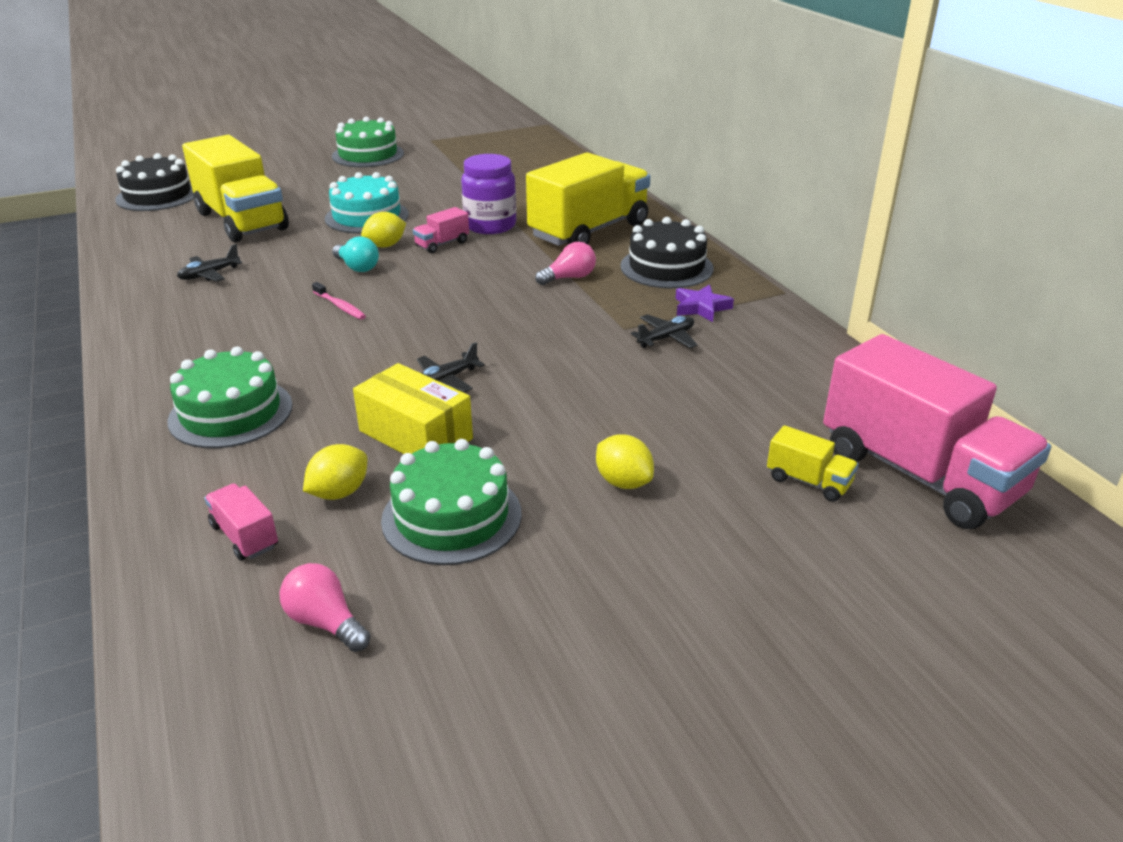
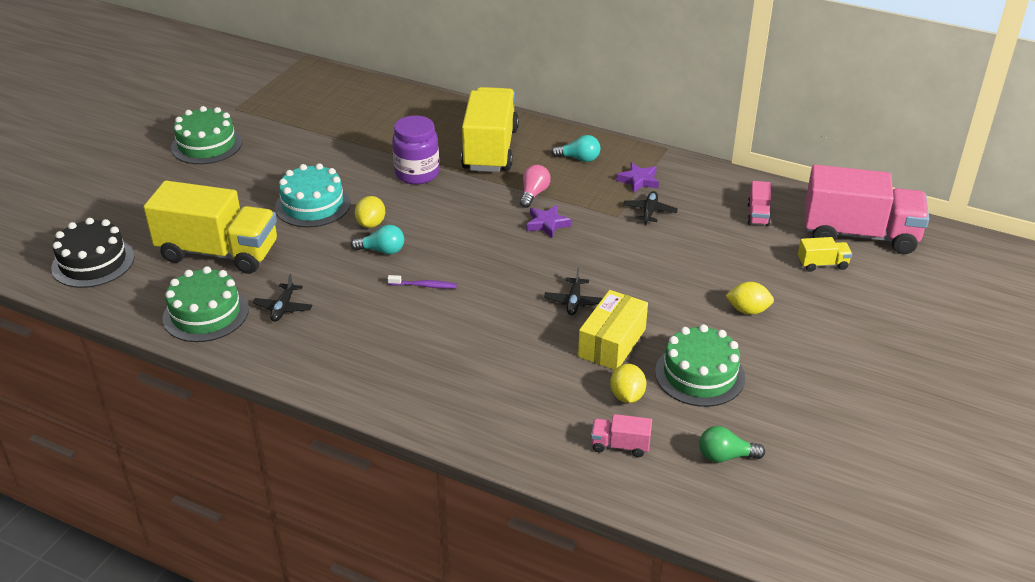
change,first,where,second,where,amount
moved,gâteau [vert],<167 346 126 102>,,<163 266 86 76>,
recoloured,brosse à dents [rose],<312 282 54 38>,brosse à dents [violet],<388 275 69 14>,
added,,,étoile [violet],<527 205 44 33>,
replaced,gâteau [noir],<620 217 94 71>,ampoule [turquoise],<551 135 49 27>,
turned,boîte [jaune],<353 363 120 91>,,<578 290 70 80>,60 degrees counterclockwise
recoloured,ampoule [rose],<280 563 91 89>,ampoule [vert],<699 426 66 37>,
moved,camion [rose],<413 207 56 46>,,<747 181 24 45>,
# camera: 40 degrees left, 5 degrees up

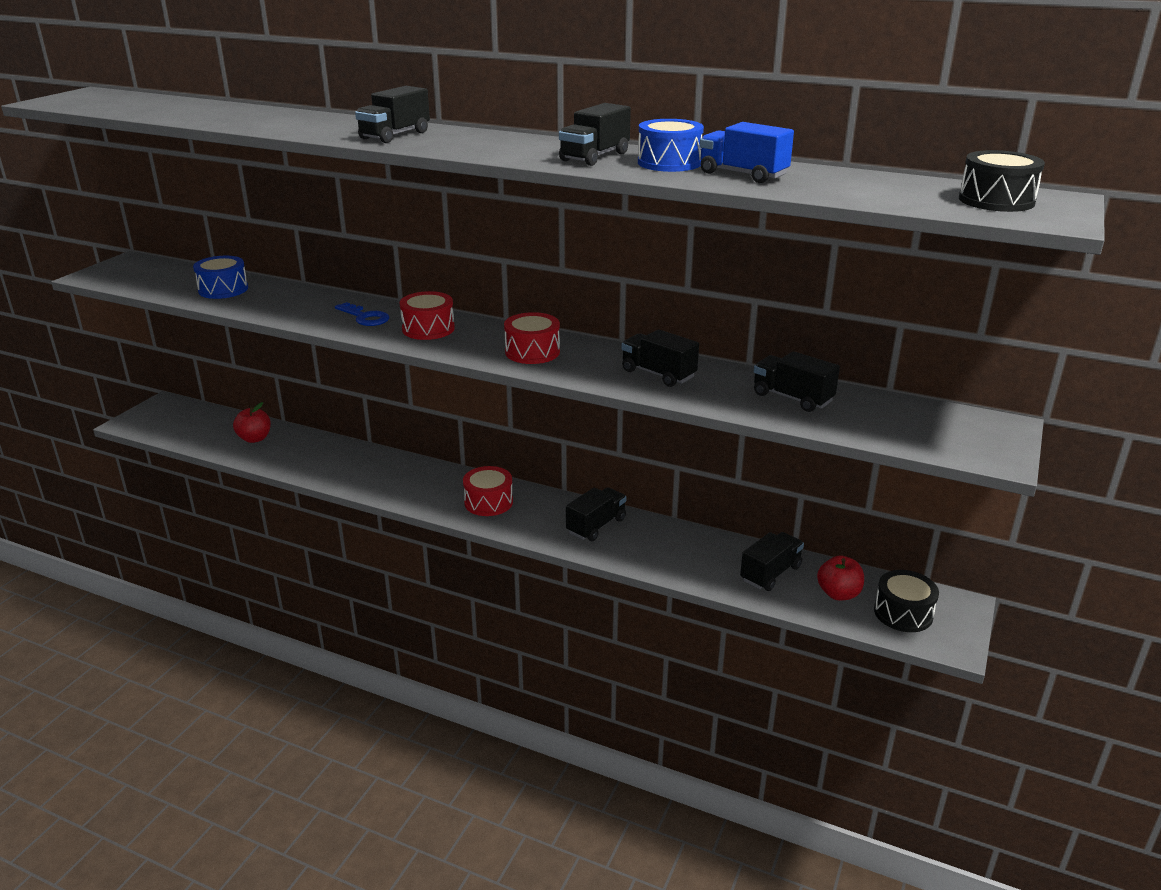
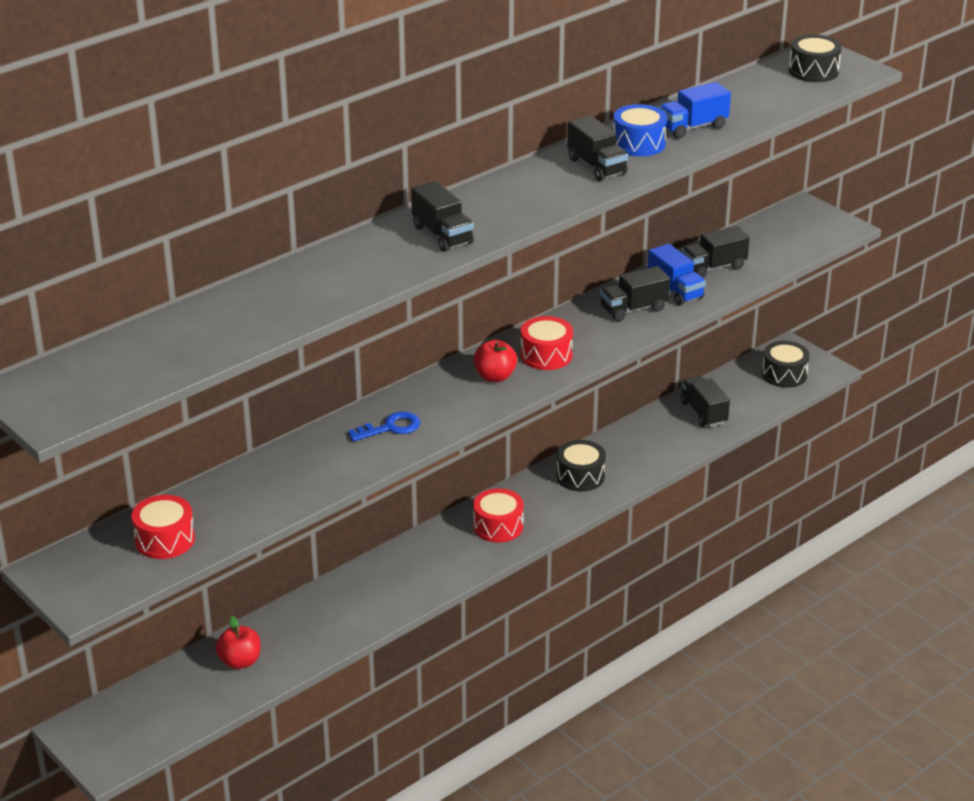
change,first,where,second,where,amount
moved,tambour [rouge],<400 291 55 49>,,<131 495 64 64>,
moved,pomme [rouge],<817 555 47 45>,,<474 340 43 42>,
replaced,camion [noir],<566 487 60 54>,tambour [noir],<557 440 49 51>,
added,,,camion [bleu],<647 244 59 62>,
removed,tambour [bleu],<193 256 55 43>,,,
# camera: 65 degrees left, 5 degrees up

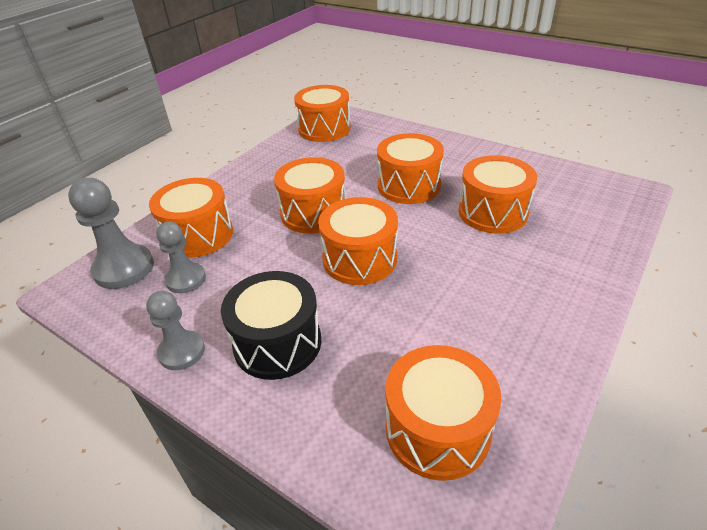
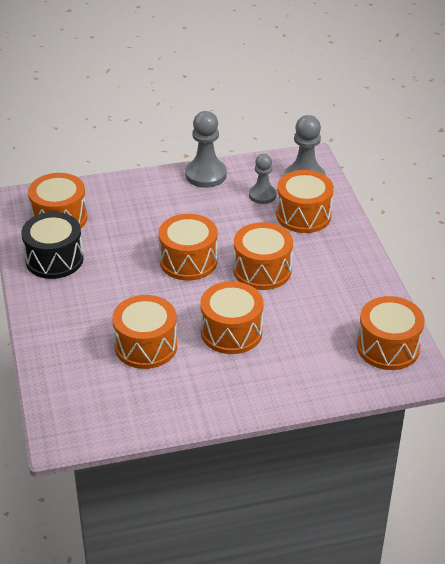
change,first,where,second,where,amount
moved,tambour [noir],<221 271 100 109>,,<21 212 63 67>,
resized,pion [gris],<146 291 59 79>,,<185 111 42 77>,x1.53
# camera: 130 degrees right, 0 degrees up

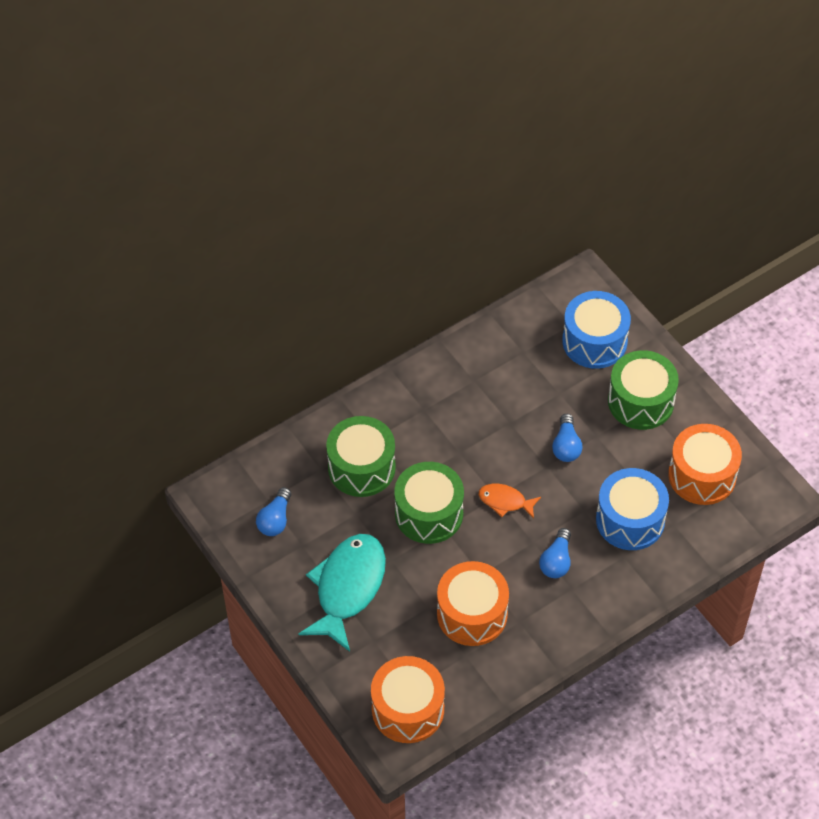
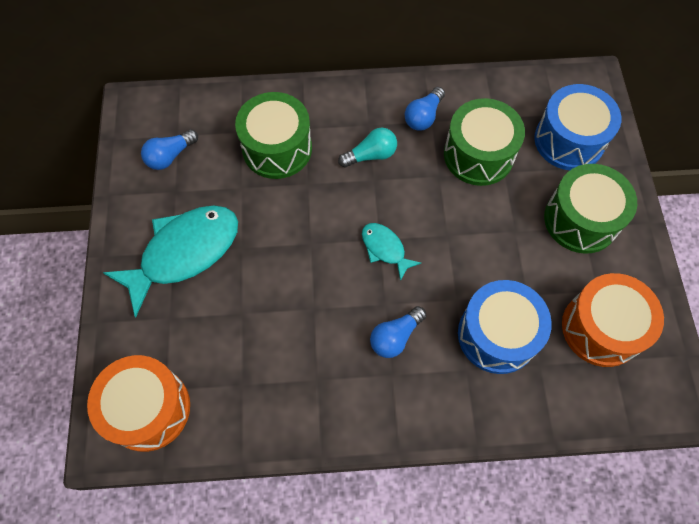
change,first,where,second,where,amount
added,,,ampoule [turquoise],<338 128 59 40>,
recoloured,poisson [orange],<479 484 62 35>,poisson [turquoise],<362 223 59 58>,
moved,ampoule [bleu],<552 414 30 48>,,<405 87 40 44>,
moved,tambour [vert],<394 462 70 82>,,<444 98 81 88>,
removed,tambour [orange],<437 561 72 85>,,,
# camera: 30 degrees right, 10 degrees up

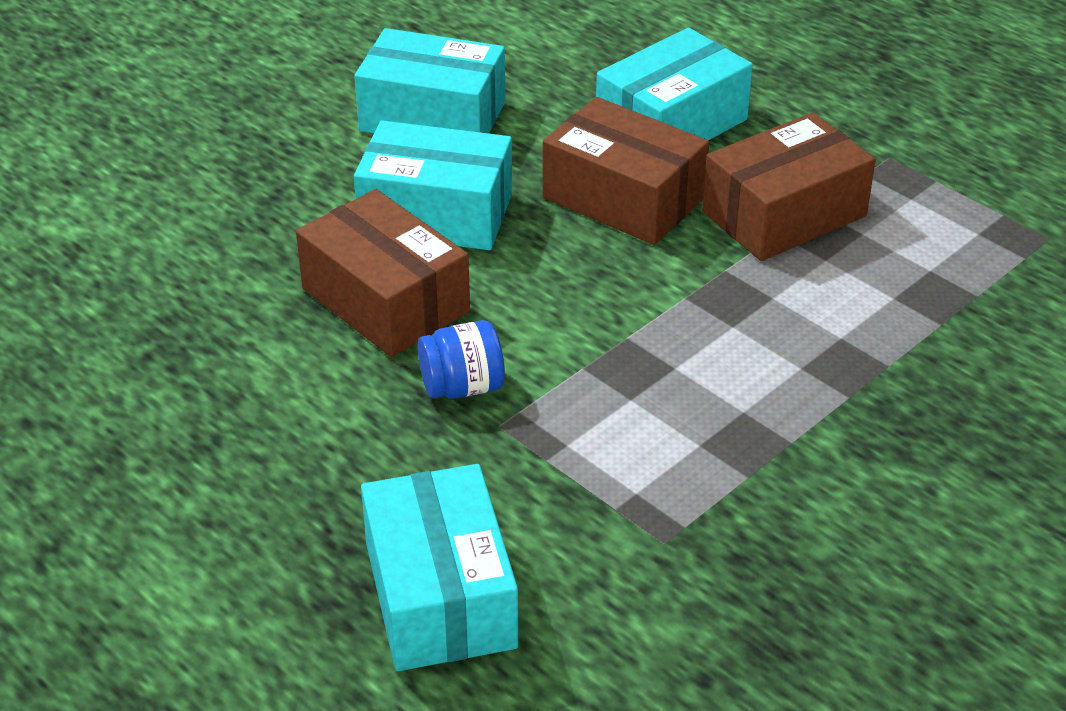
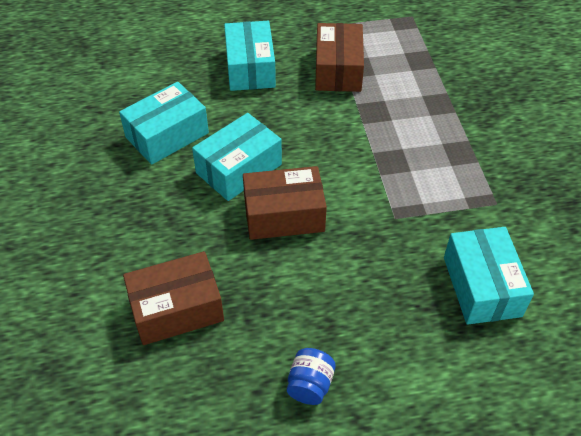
change,first,where,second,where,amount
moved,boîte [marron],<542 97 167 148>,,<123 251 101 94>,
moved,bocal [bleu],<418 320 87 79>,,<287 348 49 57>,
turned,boîte [turquoise],<361 464 157 207>,,<444 227 90 98>,60 degrees clockwise
# camera: 55 degrees left, 10 degrees up

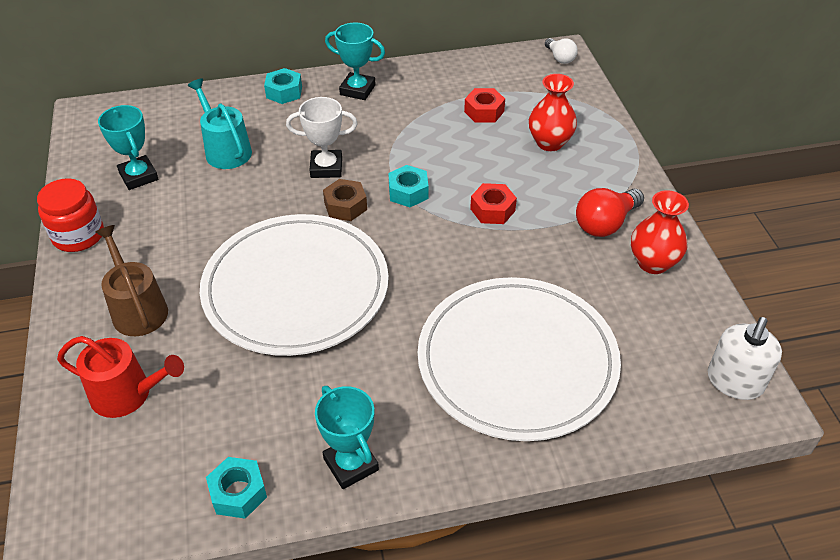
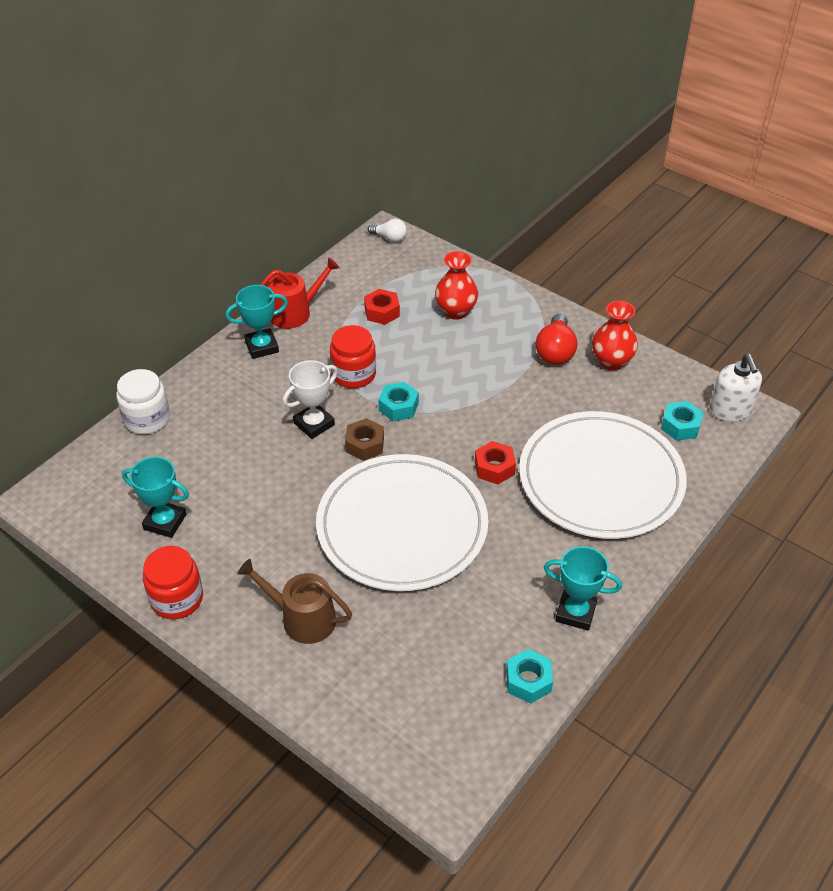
change,first,where,second,where,amount
added,,,bocal [blanc],<116 369 54 65>,
moved,arrosoir [rouge],<57 336 127 82>,,<260 257 80 72>,
added,,,bocal [rouge],<330 325 46 63>,
moved,écrou [rouge],<470 183 47 41>,,<475 441 41 43>,
moved,écrou [turquoise],<264 68 38 36>,,<661 401 43 40>,
removed,arrosoir [turquoise],<188 78 64 91>,,,
# camera: 40 degrees left, 0 degrees up

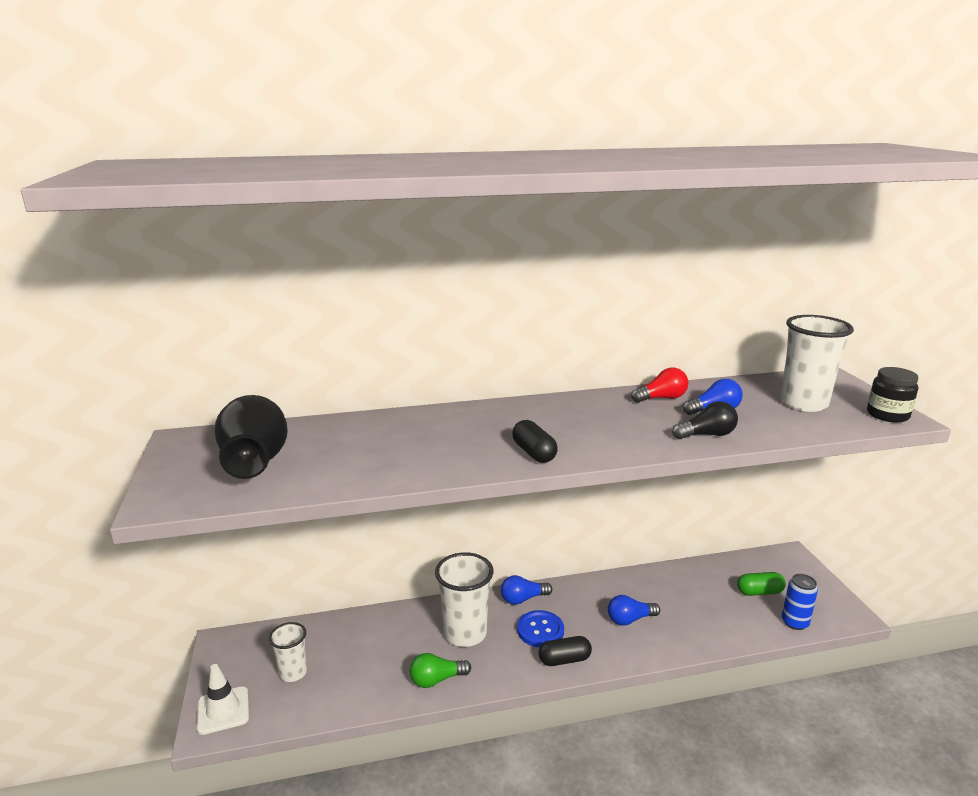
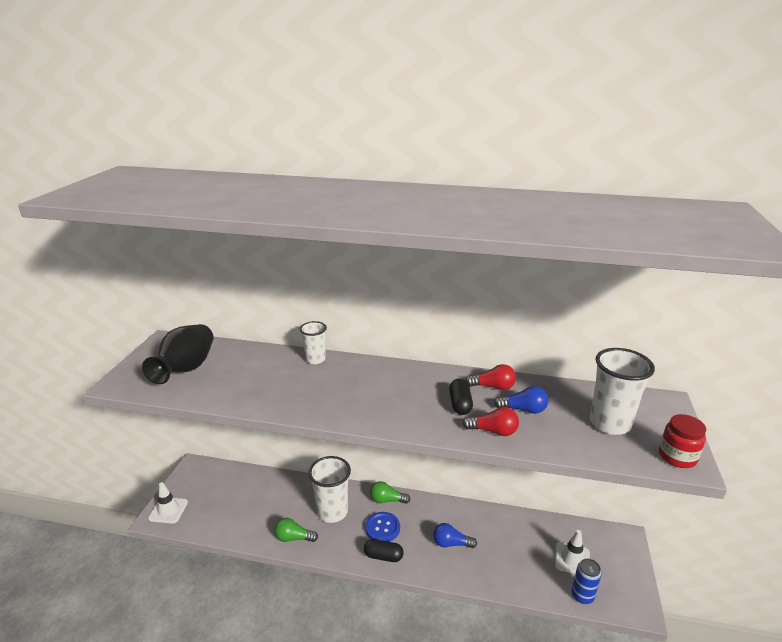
change,first,where,second,where,amount
moved,gobelet [blanc],<269 622 38 60>,,<300 321 27 43>,
recoloured,ampoule [bleu],<501 575 51 30>,ampoule [vert],<370 481 40 23>,
moved,gélule [noir],<512 420 46 43>,,<449 379 24 36>,
recoloured,ampoule [noir],<672 401 66 38>,ampoule [rouge],<462 407 57 29>,
replaced,gélule [vert],<737 572 49 24>,cône de chantier [blanc],<555 530 35 44>,
recoloured,bocal [noir],<867 367 51 56>,bocal [rouge],<659 414 47 54>,
# camera: 25 degrees right, 5 degrees up

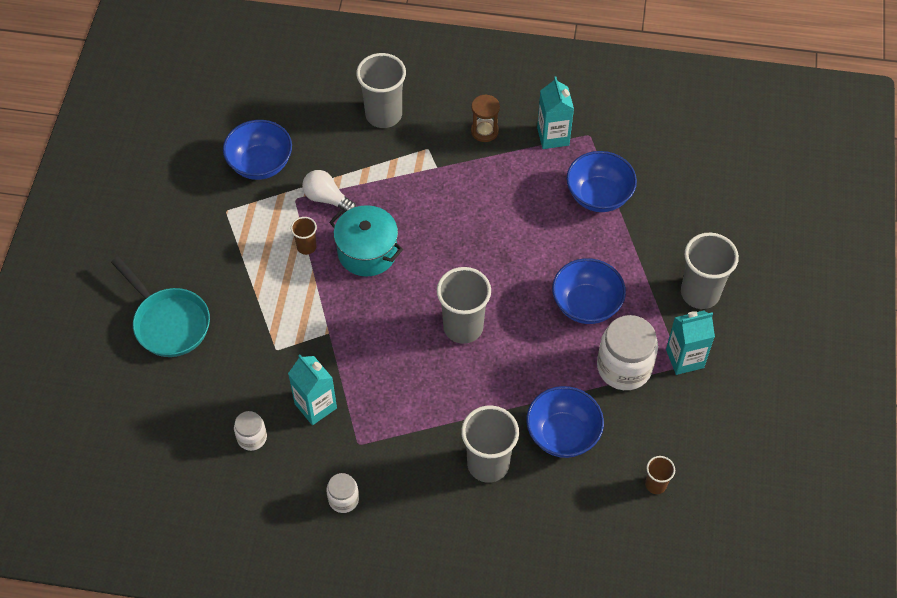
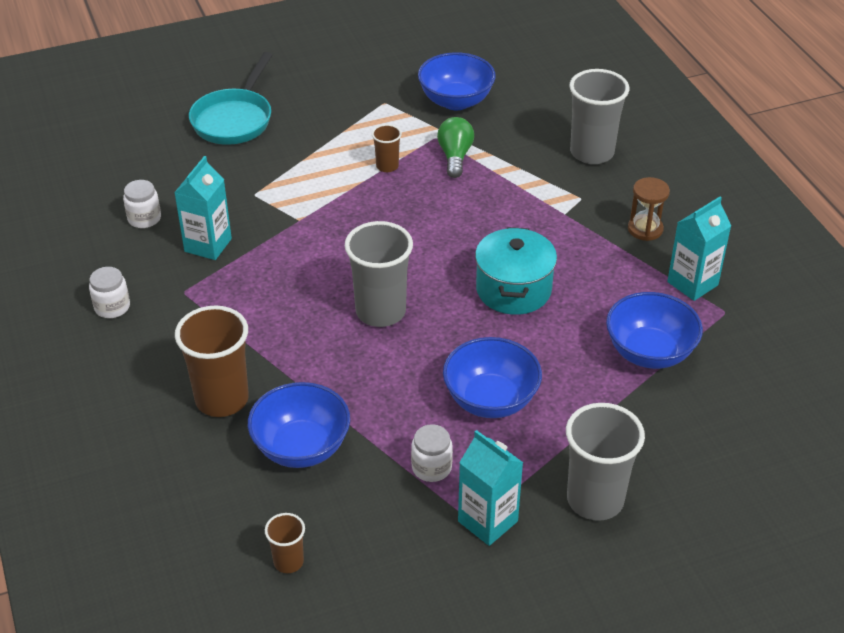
change,first,where,second,where,amount
recoloured,gobelet [gris],<461 406 58 77>,gobelet [marron],<175 305 74 112>,
resized,bocal [blanc],<597 315 61 75>,,<411 424 42 58>,x0.53
recoloured,ampoule [blanc],<302 170 54 42>,ampoule [vert],<437 117 37 61>,
moved,marmite [turquoise],<329 205 74 72>,,<475 227 82 88>,
# camera: 60 degrees right, 15 degrees down

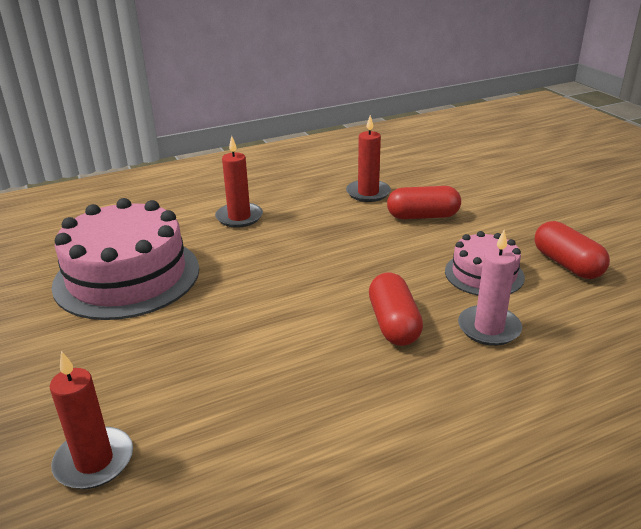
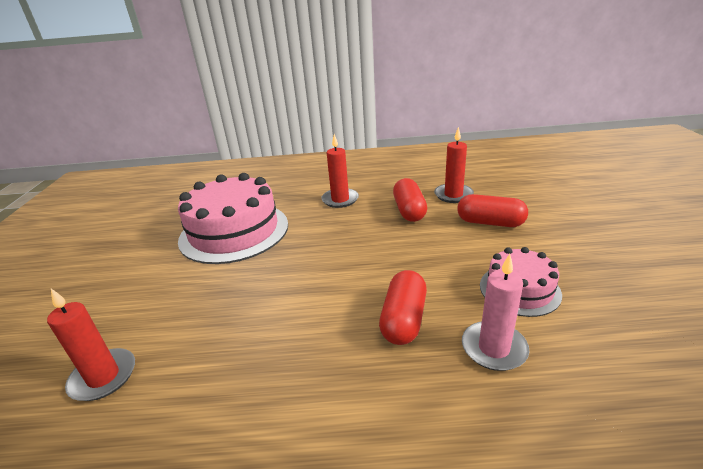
change,first,where,second,where,amount
moved,gélule [rouge],<535 221 75 58>,,<393 178 34 44>,
# camera: 25 degrees right, 0 degrees up

